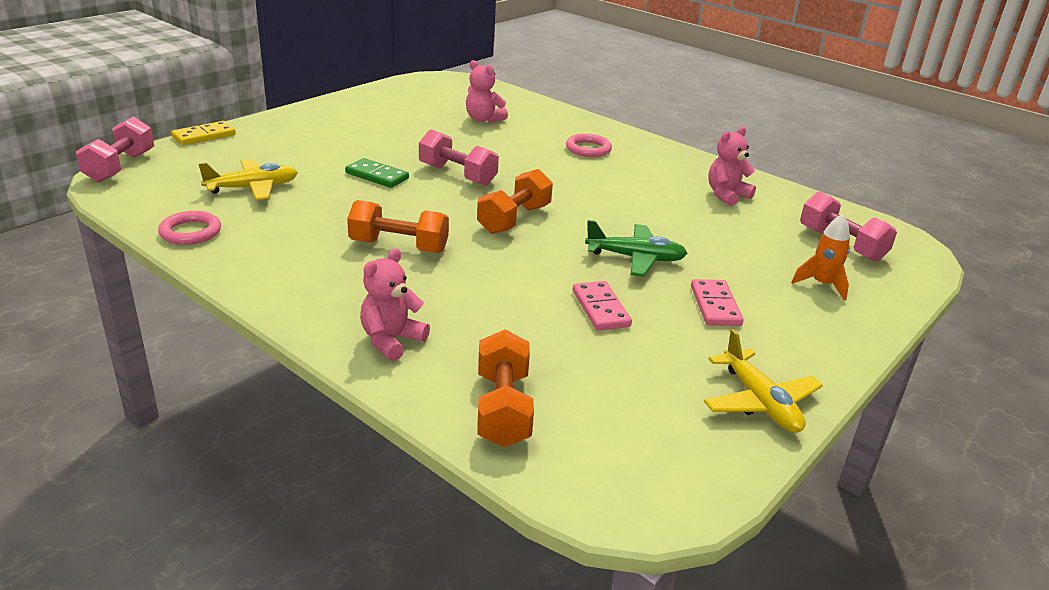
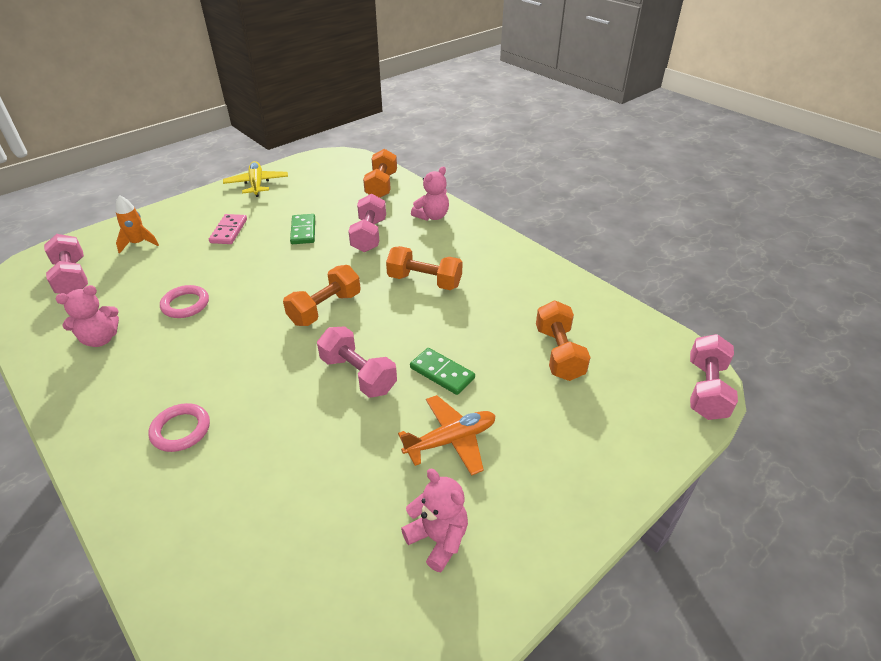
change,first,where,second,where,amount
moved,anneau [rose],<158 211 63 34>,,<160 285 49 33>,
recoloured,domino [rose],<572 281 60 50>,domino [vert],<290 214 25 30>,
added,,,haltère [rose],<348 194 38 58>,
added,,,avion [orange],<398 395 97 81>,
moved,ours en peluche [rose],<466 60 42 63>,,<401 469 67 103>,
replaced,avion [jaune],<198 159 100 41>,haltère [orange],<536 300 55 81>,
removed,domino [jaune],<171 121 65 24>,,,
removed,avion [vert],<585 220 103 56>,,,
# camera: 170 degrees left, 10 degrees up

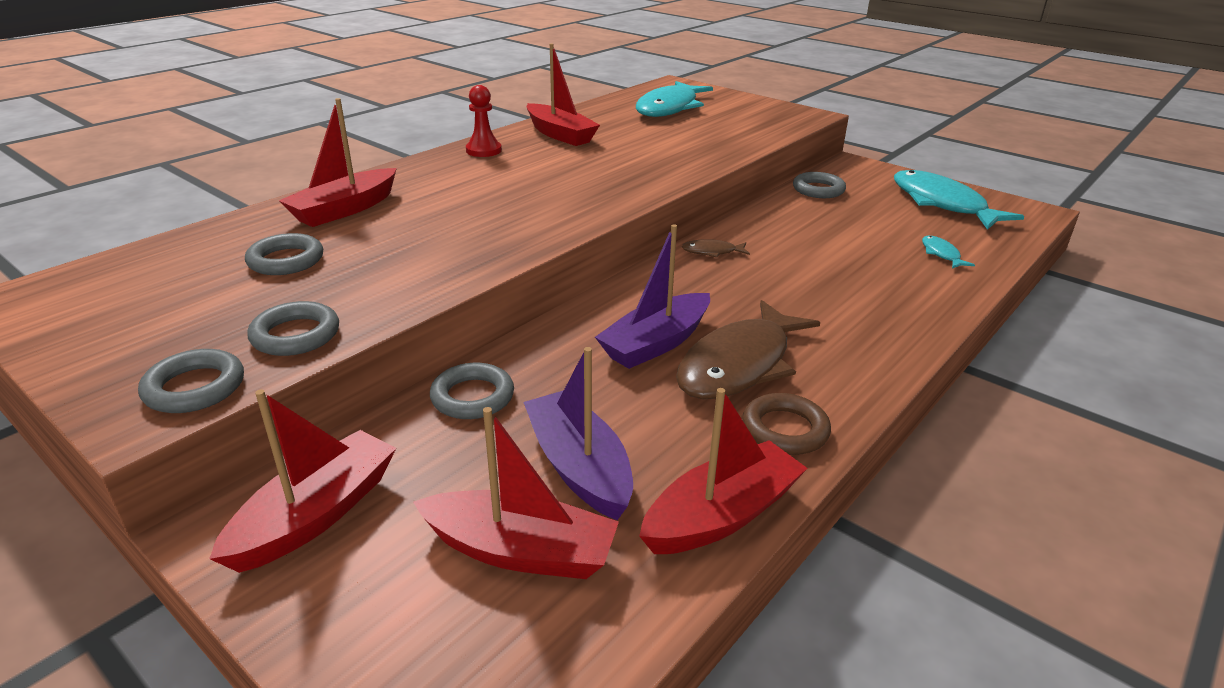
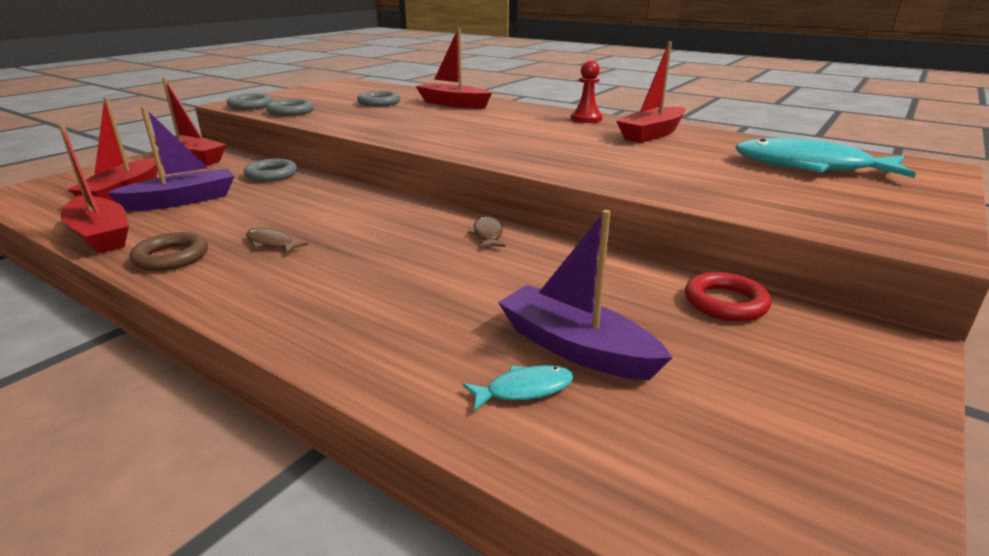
change,first,where,second,where,amount
resized,poisson [marron],<676 300 144 99>,,<246 228 63 26>,x0.43
moved,bateau [violet],<595 224 115 145>,,<498 210 175 170>,
recoloured,anneau [gris],<793 172 53 26>,anneau [rouge],<685 272 86 49>,
removed,poisson [turquoise],<894 170 130 60>,,,
# camera: 85 degrees right, 5 degrees down

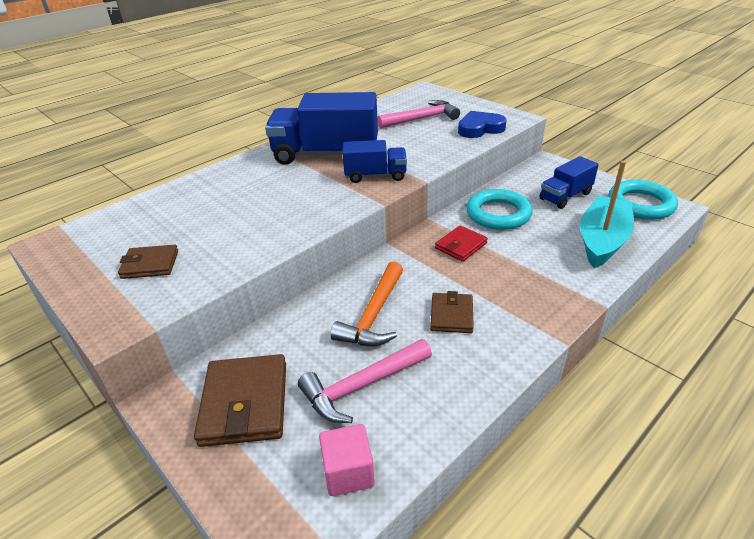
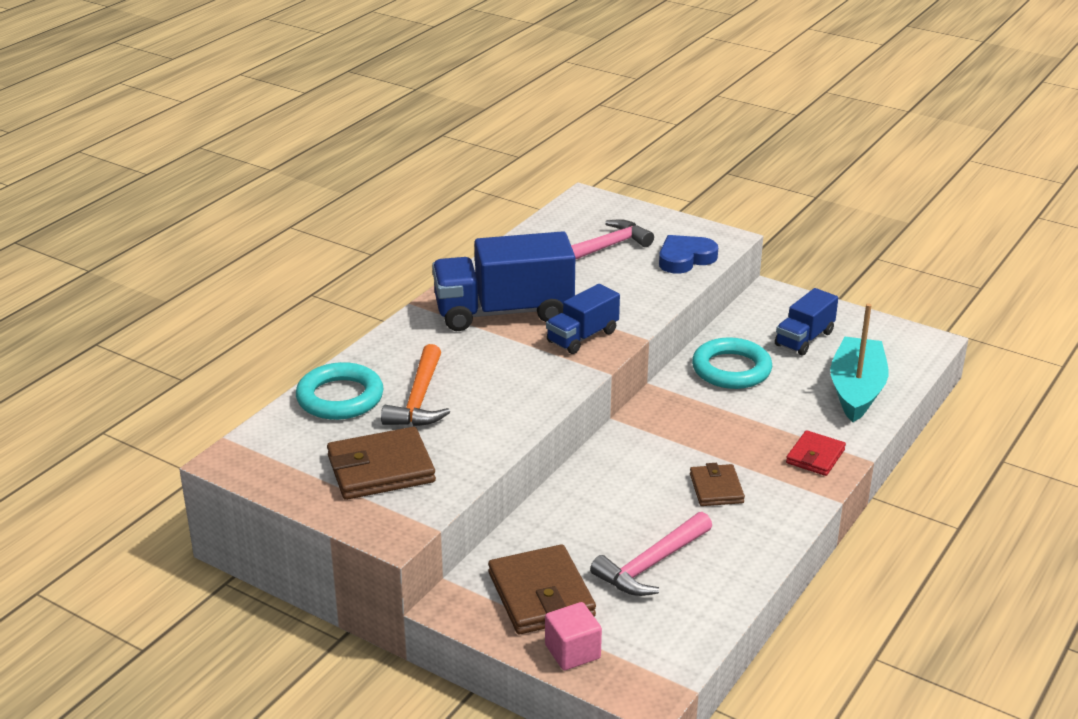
change,first,where,second,where,amount
moved,anneau [turquoise],<608 180 70 40>,,<296 362 88 58>,
resized,portefeuille [marron],<118 245 60 34>,,<327 427 109 73>,x1.67
moved,marteau [orange],<330 262 73 84>,,<381 344 69 82>,
moved,cube [rose],<319 424 56 72>,,<545 602 57 68>,
turned,camion [bleu],<343 140 64 43>,,<546 284 74 70>,150 degrees clockwise
moved,portefeuille [rouge],<435 225 53 37>,,<786 430 60 46>,
# camera: 15 degrees left, 5 degrees down

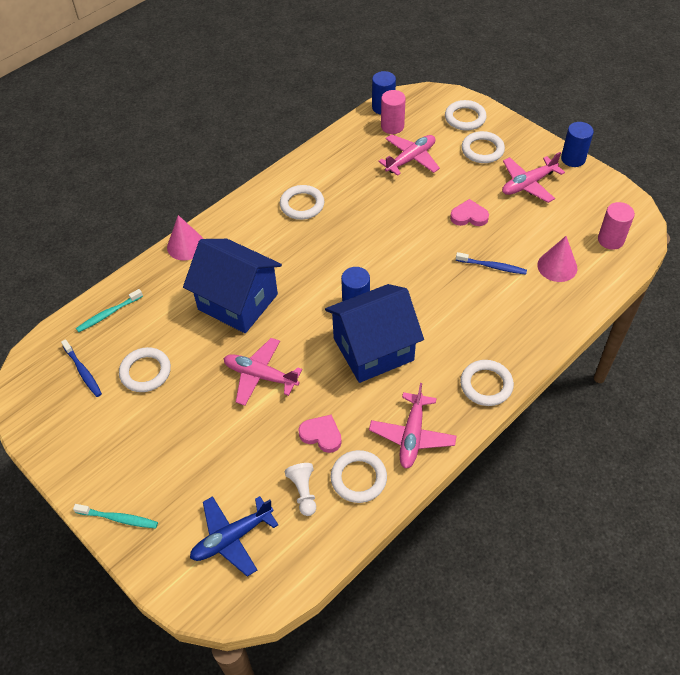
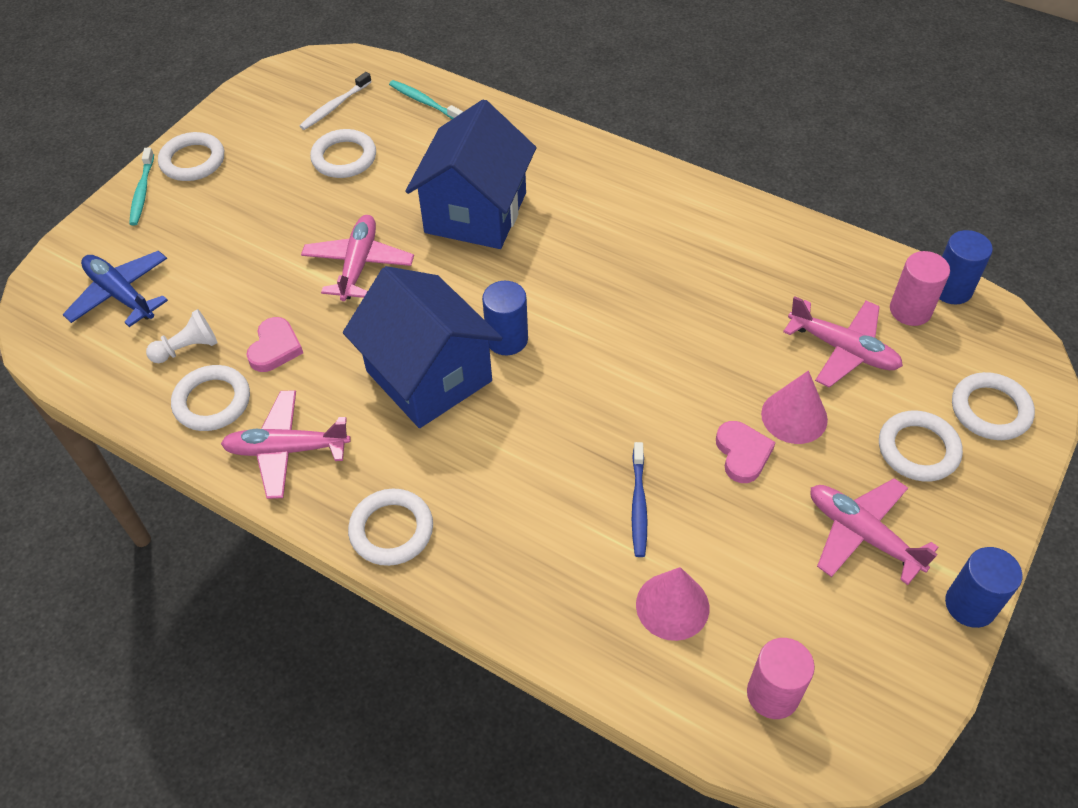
change,first,where,second,where,amount
moved,anneau [blanc],<280 185 45 35>,,<158 132 66 49>,
recoloured,brosse à dents [bleu],<61 339 41 58>,brosse à dents [blanc],<300 72 72 58>,
moved,cône [rose],<167 215 37 45>,,<761 371 67 73>,
# camera: 75 degrees right, 0 degrees up

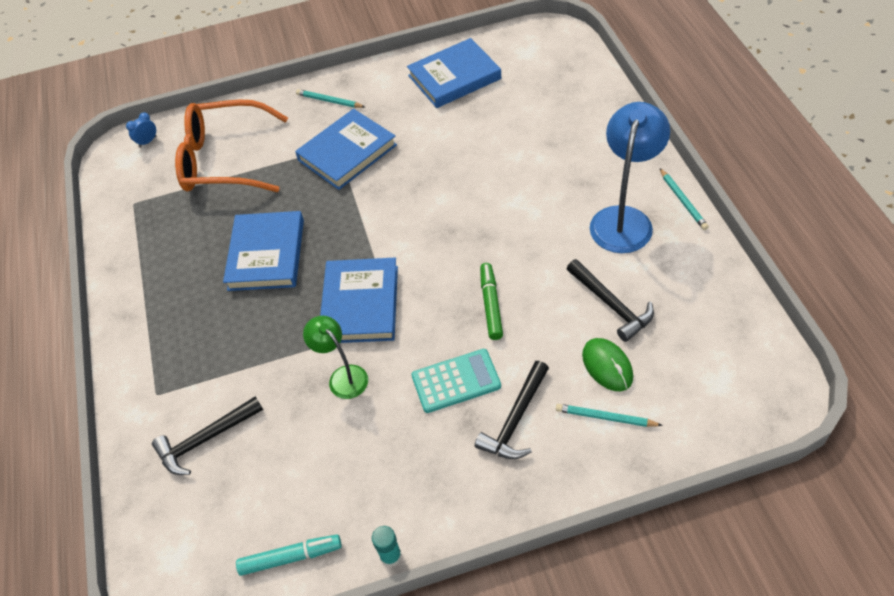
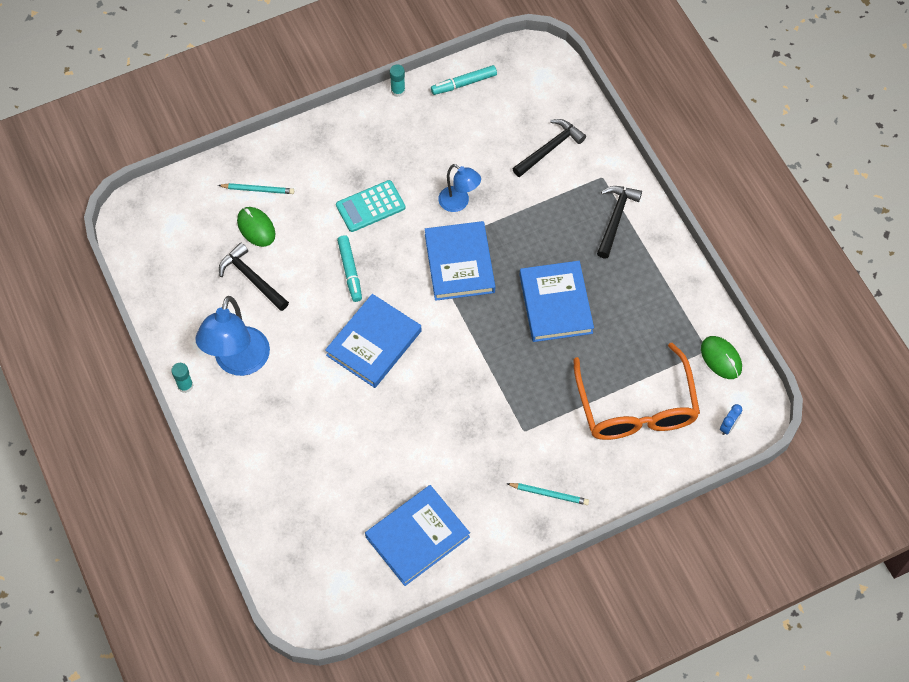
change,first,where,second,where,amount
replaced,crayon [turquoise],<660 169 49 61>,bâton de colle [turquoise],<171 363 22 30>,
moved,livre [bleu],<295 109 102 81>,,<325 294 96 94>,
recoloured,feutre [vert],<480 263 23 77>,feutre [turquoise],<337 235 25 67>,
recoloured,lampe [vert],<303 316 65 83>,lampe [bleu],<438 164 43 48>,
turned,lunettes [orange],<175 100 113 92>,,<573 343 127 97>,90 degrees clockwise
moved,marteau [noir],<475 361 74 98>,,<597 186 45 72>,
added,,,souris [vert],<701 336 41 43>,
# camera: 165 degrees right, 10 degrees up

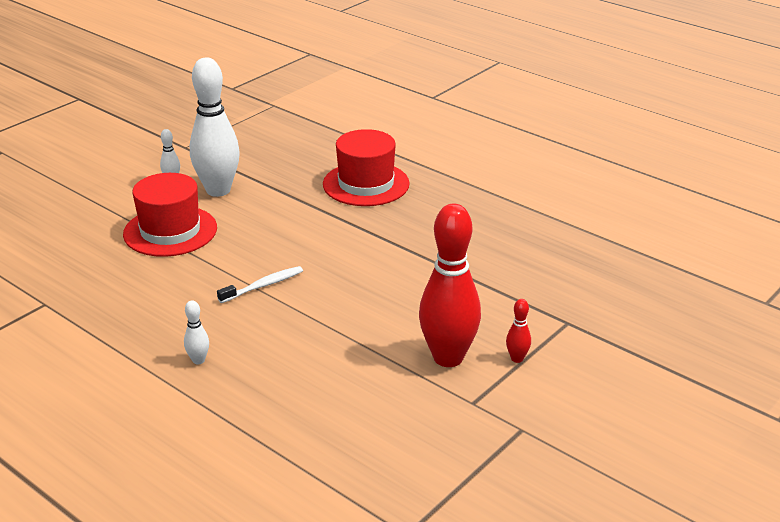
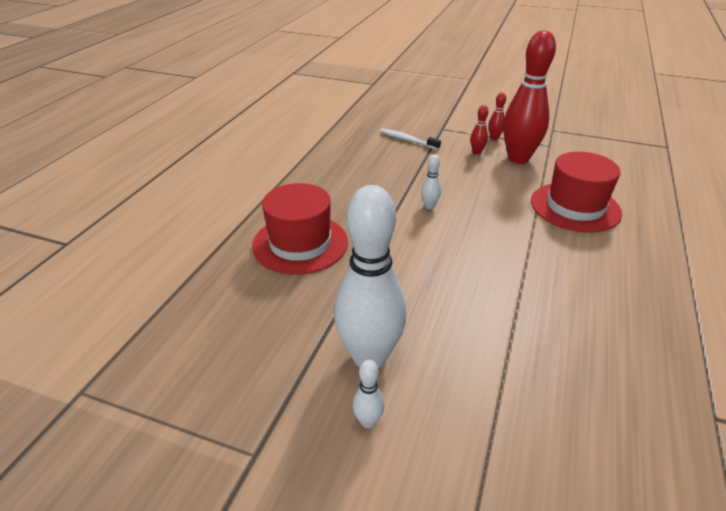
change,first,where,second,where,amount
moved,brosse à dents [blanc],<217 266 86 37>,,<380 128 61 22>,
moved,quille [blanc],<184 300 25 64>,,<421 154 20 55>,
added,,,quille [rouge],<470 105 18 50>,
moved,chapeau [rouge],<123 173 94 84>,,<531 152 91 81>,
# camera: 110 degrees left, 5 degrees up

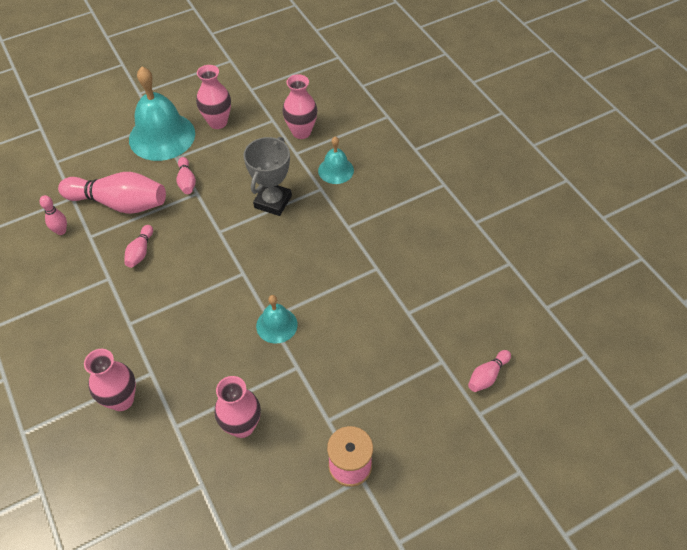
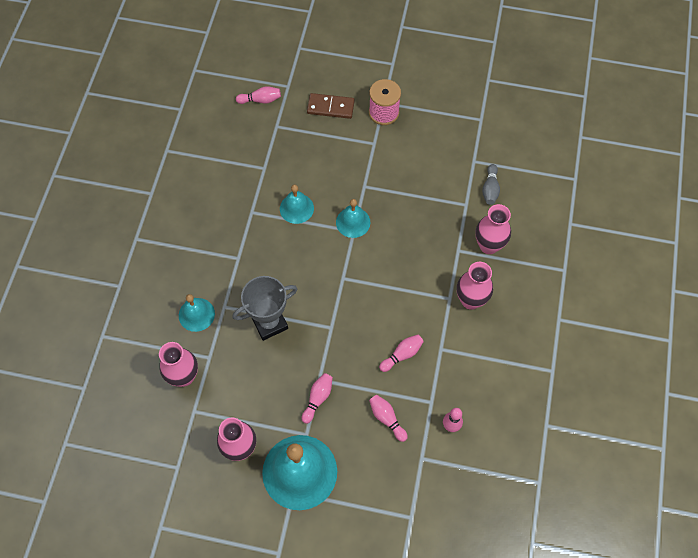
change,first,where,second,where,amount
added,,,cloche [turquoise],<280 185 34 39>,
added,,,domino [marron],<307 93 48 26>,
resized,quille [rose],<58 172 108 42>,,<369 395 39 47>,x0.46
moved,vase [rose],<214 376 47 62>,,<457 262 36 48>,
added,,,quille [gris],<482 164 18 41>,
# camera: 140 degrees left, 10 degrees up

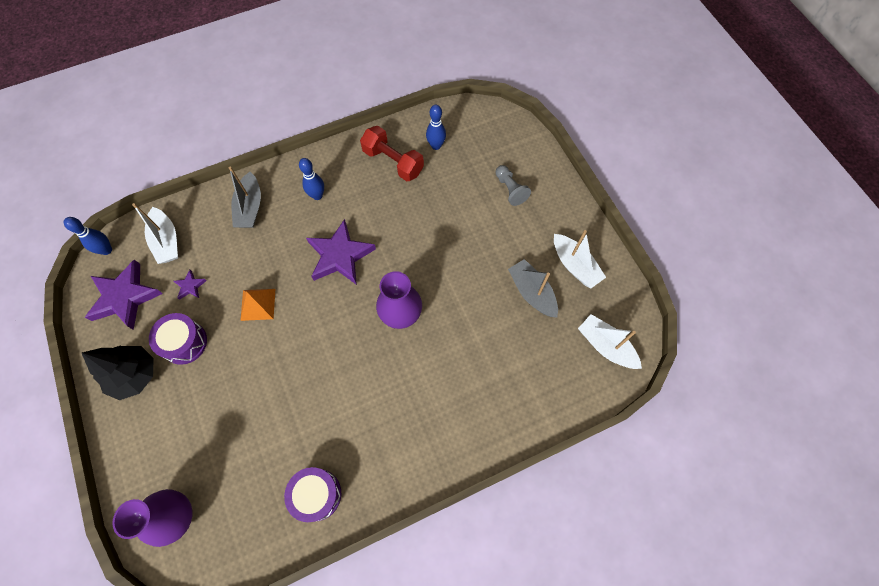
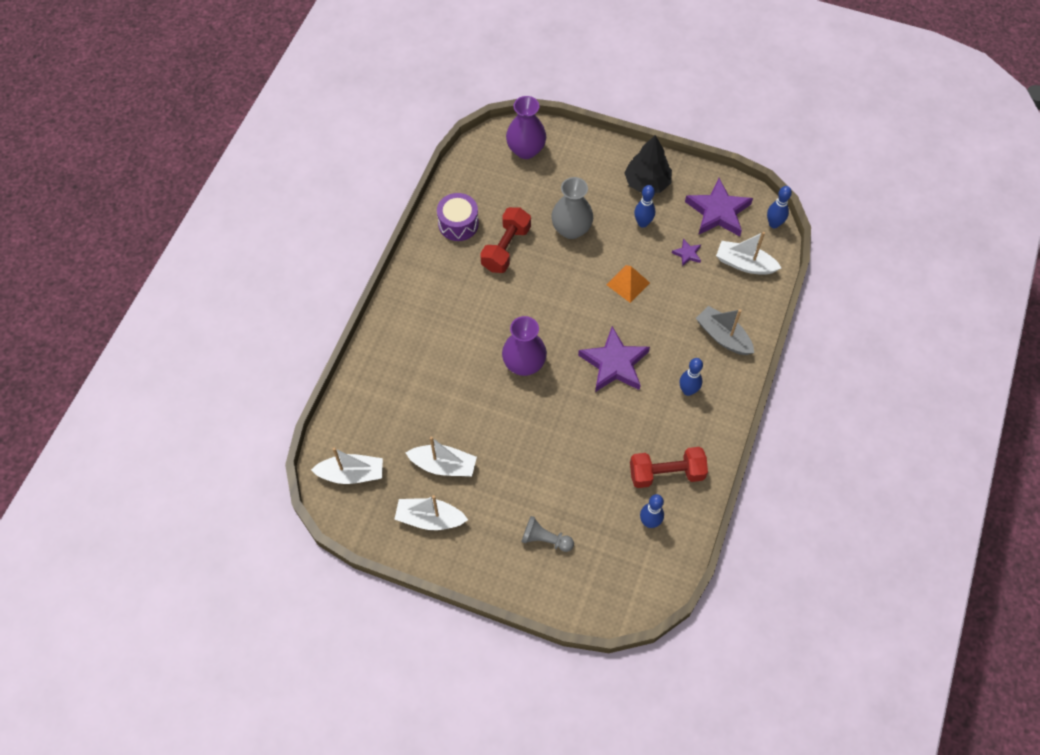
change,first,where,second,where,amount
recoloured,bateau [gris],<508 259 50 59>,bateau [blanc],<406 437 71 39>,
added,,,haltère [rouge],<480 207 51 66>,
added,,,vase [gris],<551 177 42 62>,
replaced,tambour [violet],<149 313 58 52>,quille [bleu],<634 185 21 43>,
# camera: 135 degrees right, 5 degrees down

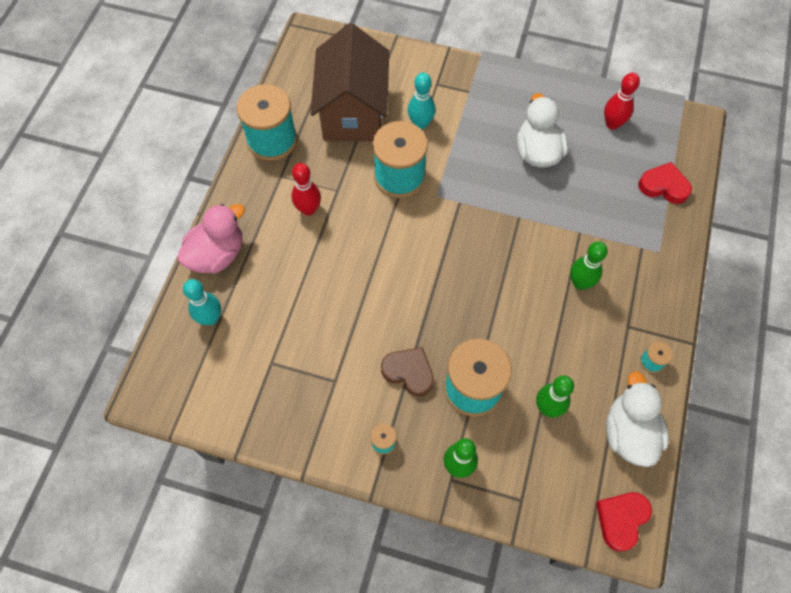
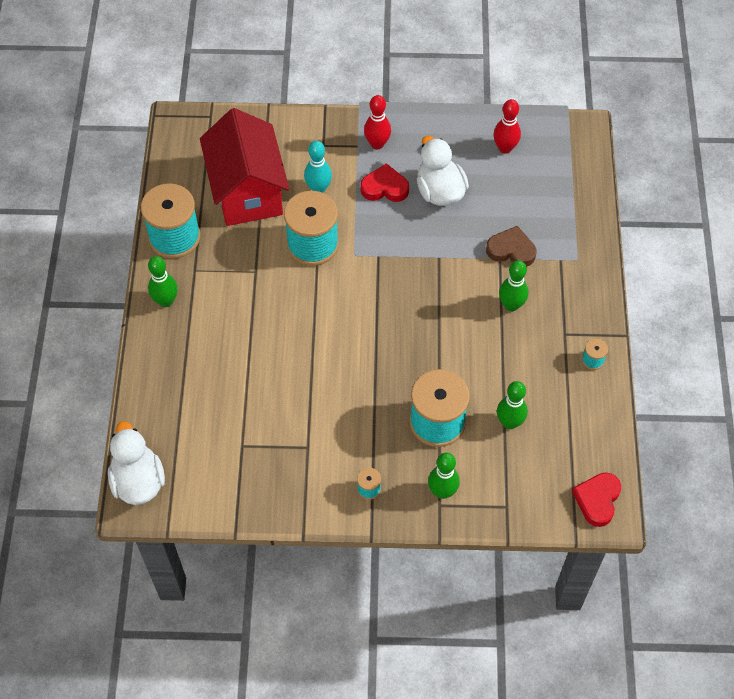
change,first,where,second,where,amount
moved,canard [blanc],<606 371 63 96>,,<108 421 57 84>,
added,,,quille [vert],<148 256 30 51>,
recoloured,maison [marron],<310 23 79 118>,maison [rouge],<200 108 89 118>,
moved,cœur [rouge],<639 162 53 42>,,<360 163 49 39>,
moved,quille [rouge],<291 163 30 53>,,<364 95 27 54>,
moved,cœur [marron],<381 347 53 50>,,<486 226 50 41>,
removed,canard [rose],<177 204 68 70>,,,
removed,quille [turquoise],<183 279 38 46>,,,
# camera: 15 degrees left, 5 degrees down

